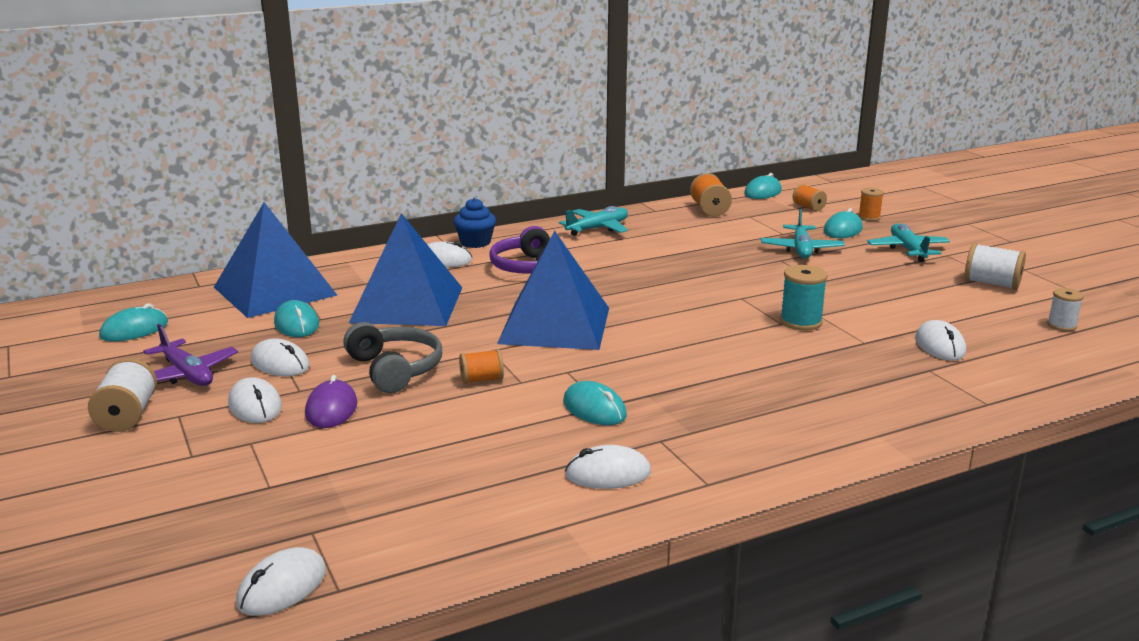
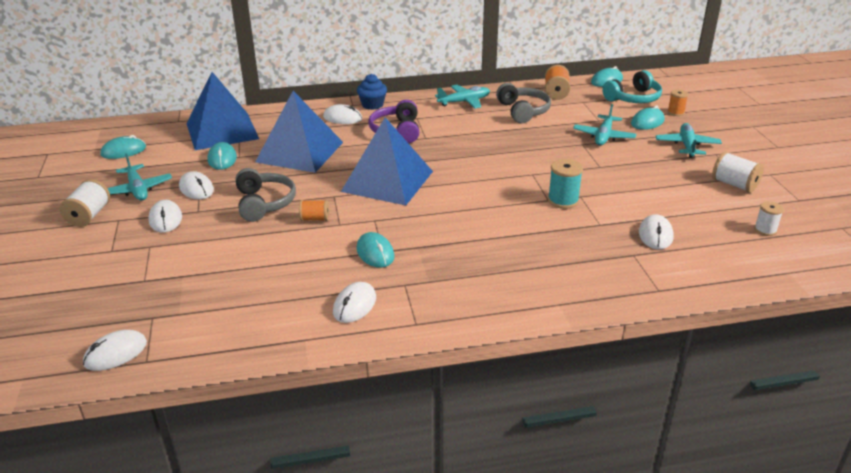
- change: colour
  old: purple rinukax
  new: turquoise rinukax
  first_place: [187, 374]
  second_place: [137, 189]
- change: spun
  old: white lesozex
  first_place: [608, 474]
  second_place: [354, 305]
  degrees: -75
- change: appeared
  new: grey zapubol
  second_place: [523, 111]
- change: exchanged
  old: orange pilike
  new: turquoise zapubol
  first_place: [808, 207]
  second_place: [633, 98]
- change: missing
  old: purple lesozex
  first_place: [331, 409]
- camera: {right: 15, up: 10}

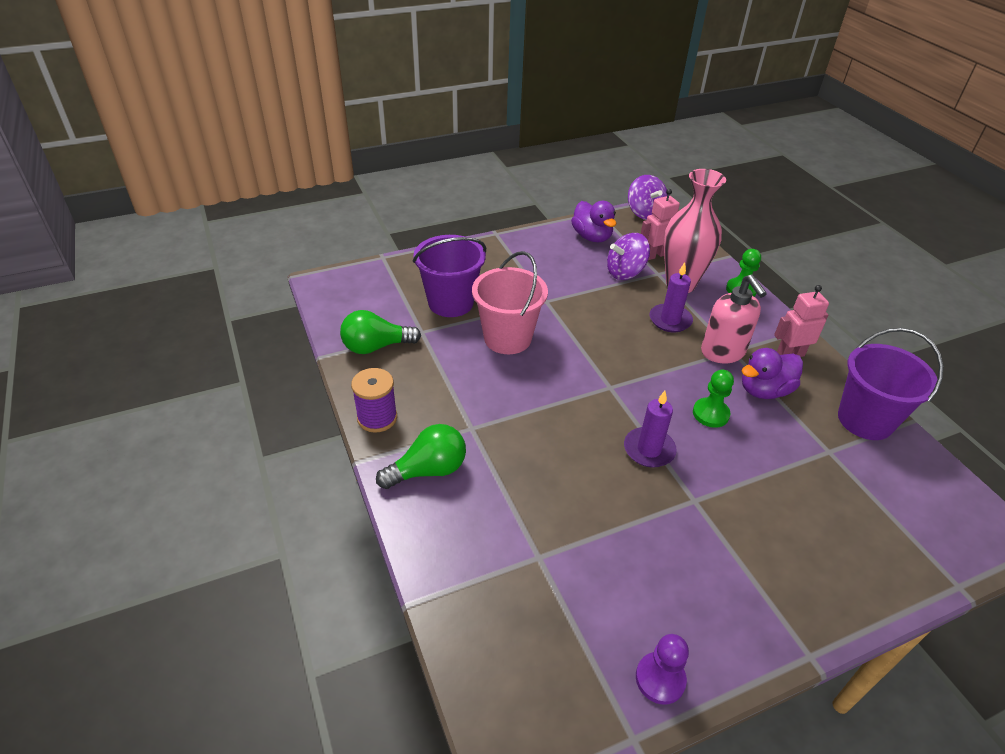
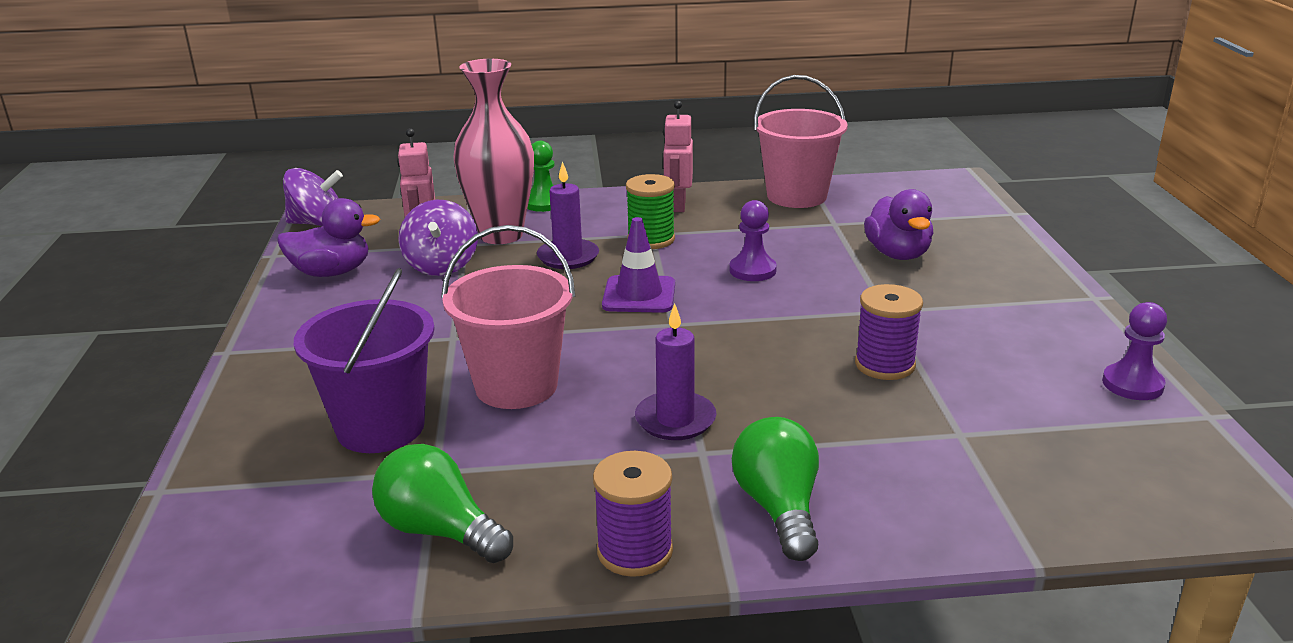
- change: spun
  old: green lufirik
  first_place: [376, 347]
  second_place: [440, 531]
  degrees: 120
- change: appeared
  new: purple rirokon
  second_place: [639, 295]
- change: exchanged
  old: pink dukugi
  new: green pilike
  first_place: [723, 352]
  second_place: [651, 239]
- change: relocated
  old: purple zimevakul
  first_place: [649, 449]
  second_place: [675, 420]
- change: colour
  old: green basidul
  new: purple basidul
  first_place: [710, 414]
  second_place: [752, 270]
- change: colour
  old: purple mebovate
  new: pink mebovate
  first_place: [865, 420]
  second_place: [796, 196]
- change: appeared
  new: purple pilike
  second_place: [884, 365]
- change: relocated
  old: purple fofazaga
  first_place: [764, 390]
  second_place: [898, 254]
- camera: {right: -70, up: -15}

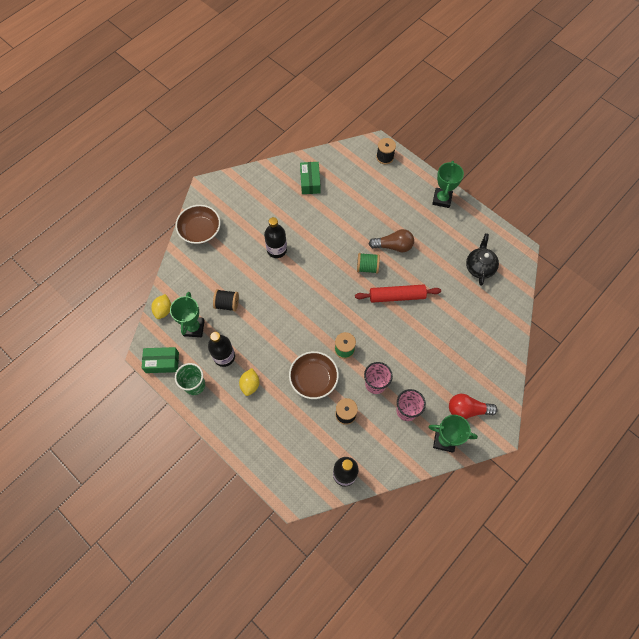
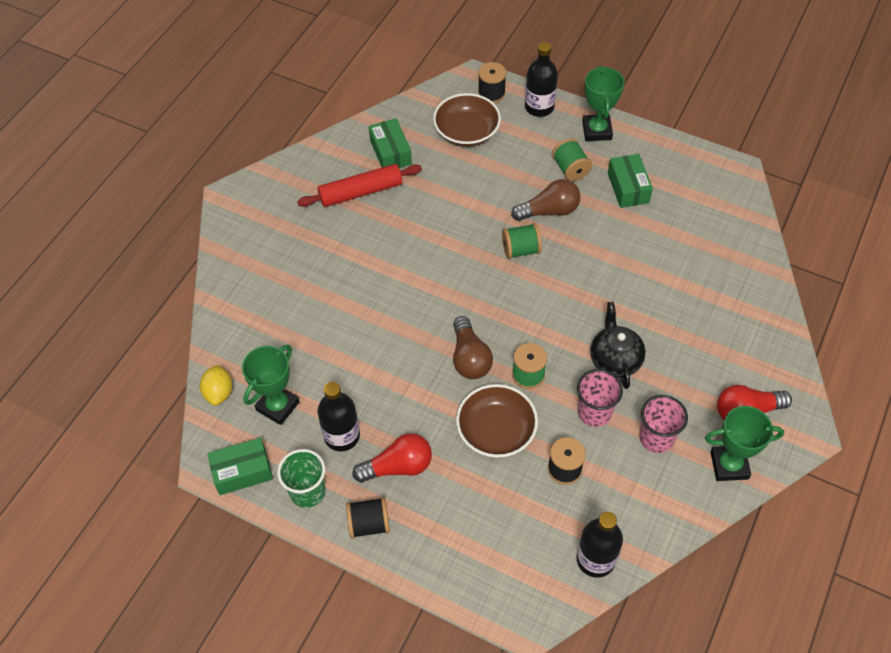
- change: spun
  old: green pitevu
  first_place: [194, 328]
  second_place: [277, 406]
  degrees: 45
- change: relocated
  old: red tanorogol
  first_place: [397, 296]
  second_place: [361, 192]
- change: relocated
  old: black pilike
  first_place: [227, 304]
  second_place: [369, 524]
- change: exchanged
  old: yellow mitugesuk
  new: red lufirik
  first_place: [250, 385]
  second_place: [398, 467]
- change: relocated
  old: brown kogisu
  first_place: [200, 230]
  second_place: [466, 132]
- change: appeared
  new: brown lufirik
  second_place: [469, 358]
- change: relocated
  old: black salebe
  first_place: [277, 250]
  second_place: [539, 107]
- change: appeared
  new: green pilike
  second_place: [570, 169]
- change: relocated
  old: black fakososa
  first_place: [479, 267]
  second_place: [615, 359]
- change: appeared
  new: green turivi
  second_place: [628, 188]
- camera: {right: -15, up: -10}

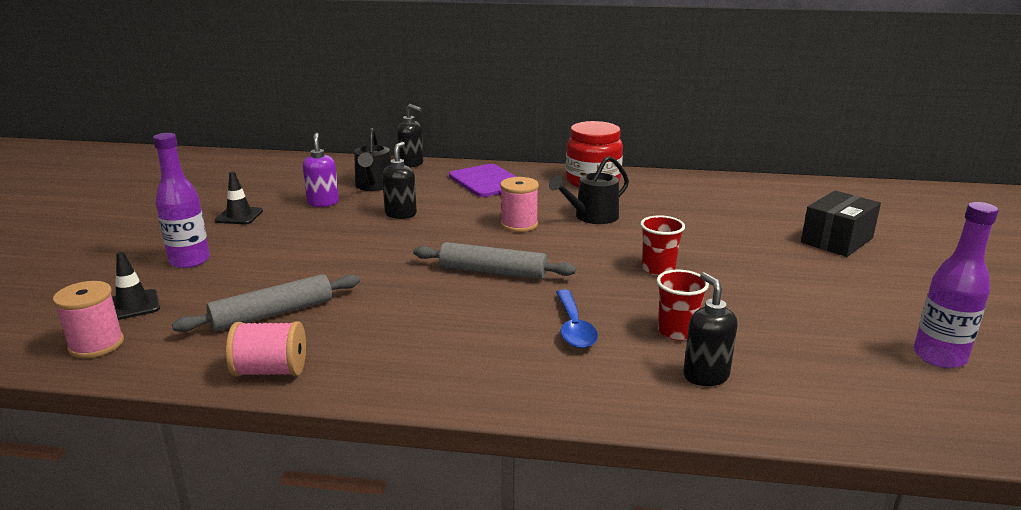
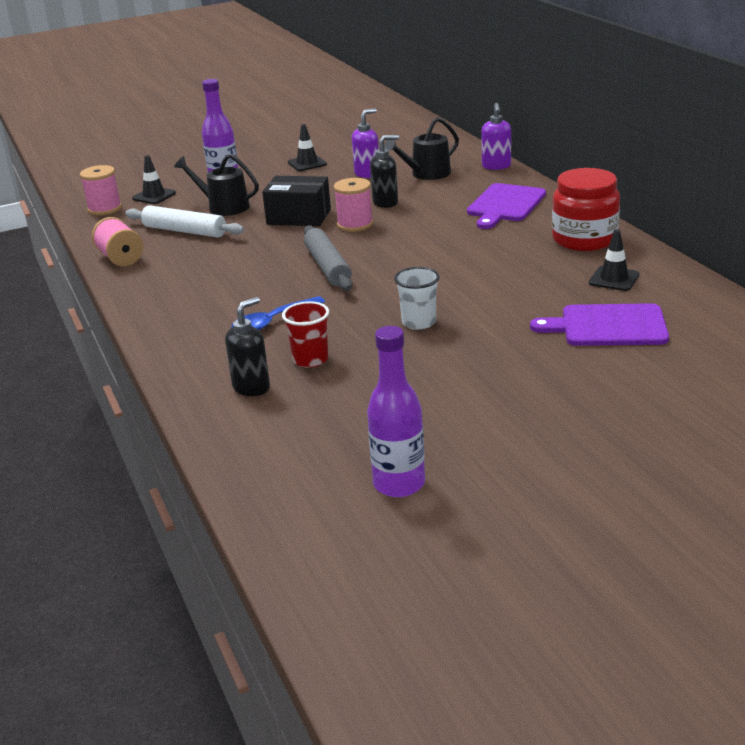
- change: colour
  old: grey tanorogol
  new: white tanorogol
  first_place: [273, 314]
  second_place: [185, 231]
- change: relocated
  old: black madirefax
  first_place: [592, 217]
  second_place: [224, 207]
- change: relocated
  old: black turivi
  first_place: [836, 240]
  second_place: [299, 217]
- change: relocated
  old: pink pilike
  first_place: [519, 224]
  second_place: [355, 224]
- change: colour
  old: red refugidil
  new: white refugidil
  first_place: [658, 269]
  second_place: [419, 322]
- change: colour
  old: black dukugi
  new: purple dukugi
  first_place: [411, 164]
  second_place: [496, 166]
- change: appeared
  new: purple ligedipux
  second_place: [608, 326]
- change: appeared
  new: black rirokon
  second_place: [614, 279]
- camera: {right: 60, up: 5}

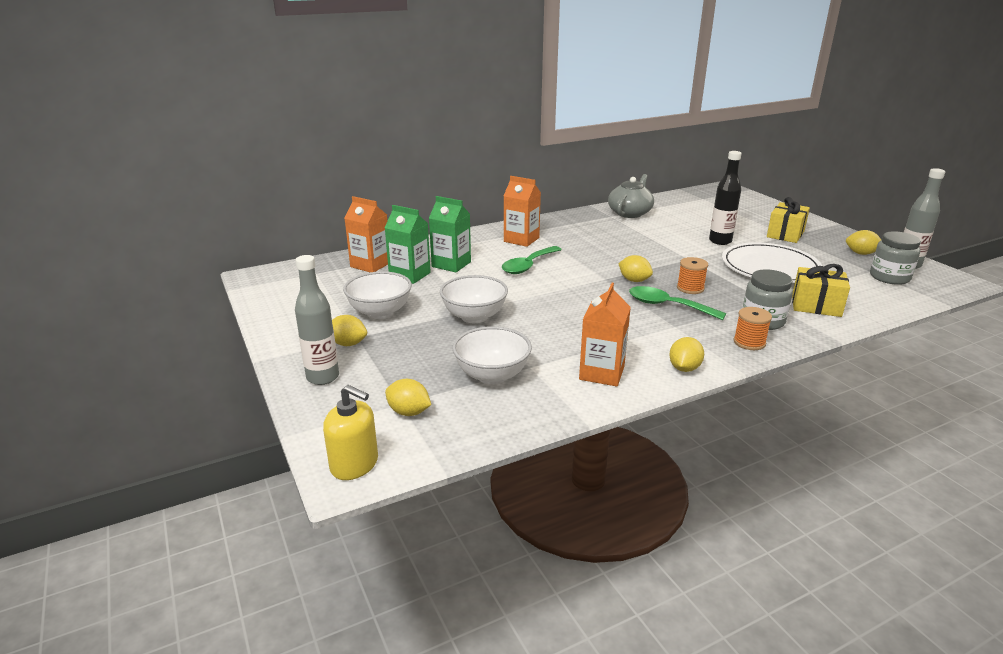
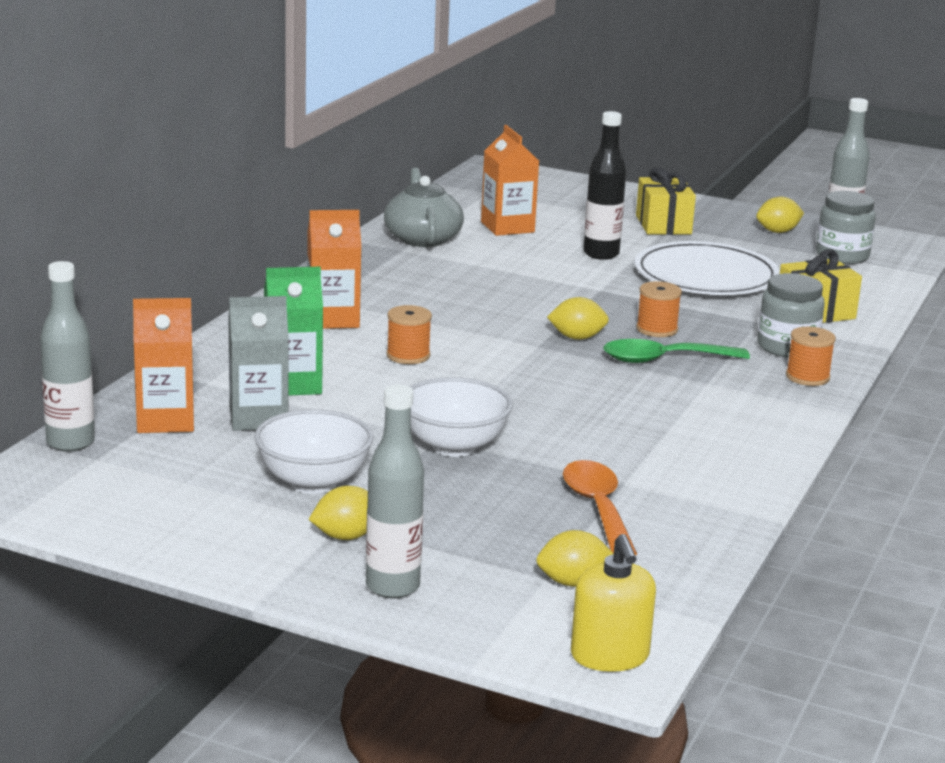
- change: appeared
  new: grey salebe
  second_place: [70, 443]
- change: colour
  old: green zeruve
  new: grey zeruve
  first_place: [410, 275]
  second_place: [258, 418]
- change: exchanged
  old: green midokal
  new: orange pilike
  first_place: [528, 266]
  second_place: [408, 355]
- change: relocated
  old: orange zeruve
  first_place: [602, 373]
  second_place: [507, 227]
- change: exchanged
  old: white kogisu
  new: orange midokal
  first_place: [492, 375]
  second_place: [597, 508]
- change: spun
  old: yellow dukugi
  first_place: [354, 464]
  second_place: [609, 656]
  degrees: 90
- change: missing
  old: yellow mitugesuk
  first_place: [684, 368]
- camera: {right: -40, up: -5}

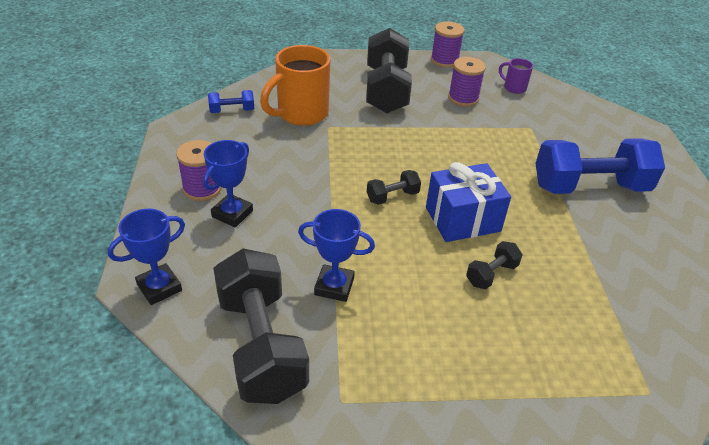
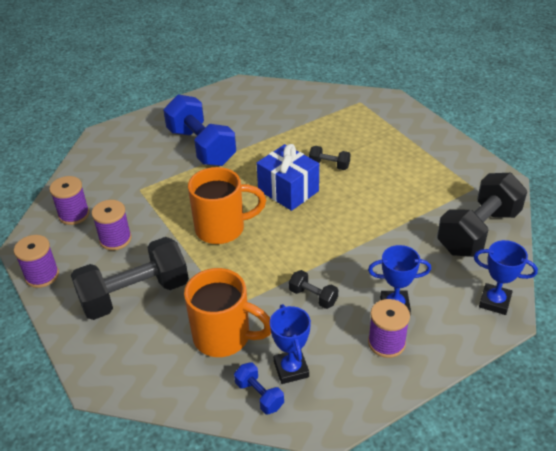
- change: exchanged
  old: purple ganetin
  new: purple pilike
  first_place: [514, 88]
  second_place: [74, 214]
- change: appeared
  new: orange ganetin
  second_place: [222, 228]
- change: relocated
  old: blue pitevu
  first_place: [334, 286]
  second_place: [291, 369]
- change: relocated
  old: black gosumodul
  first_place: [392, 196]
  second_place: [313, 297]
- camera: {right: -115, up: 0}

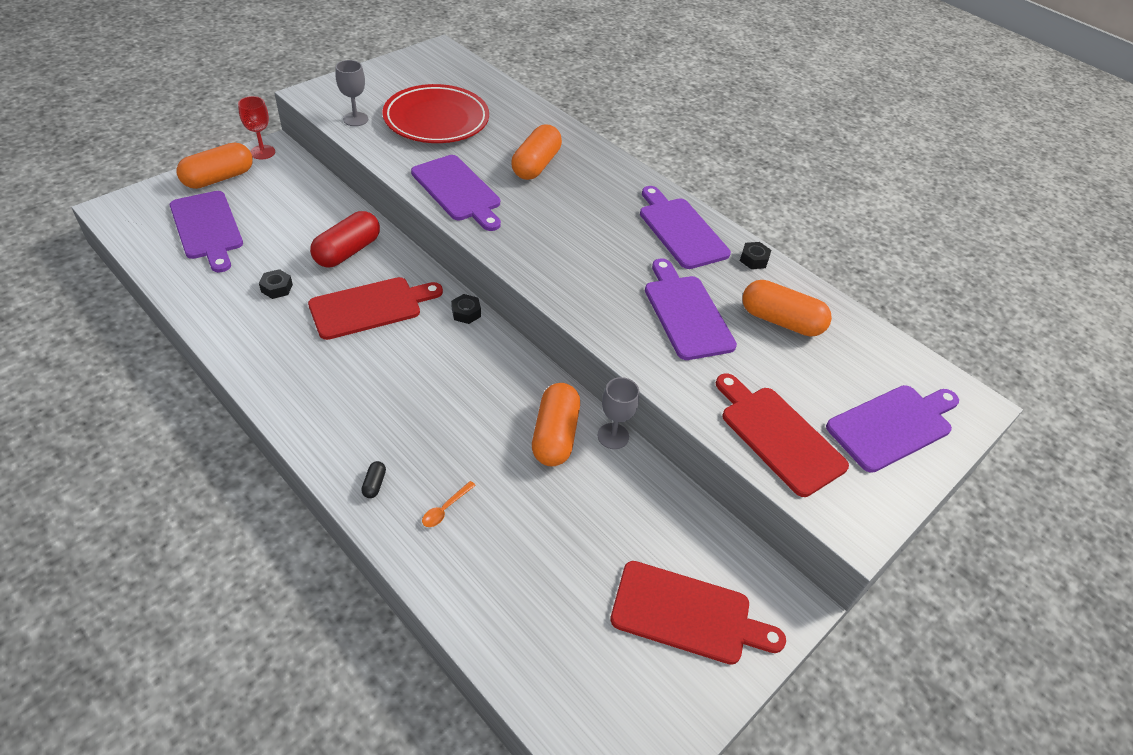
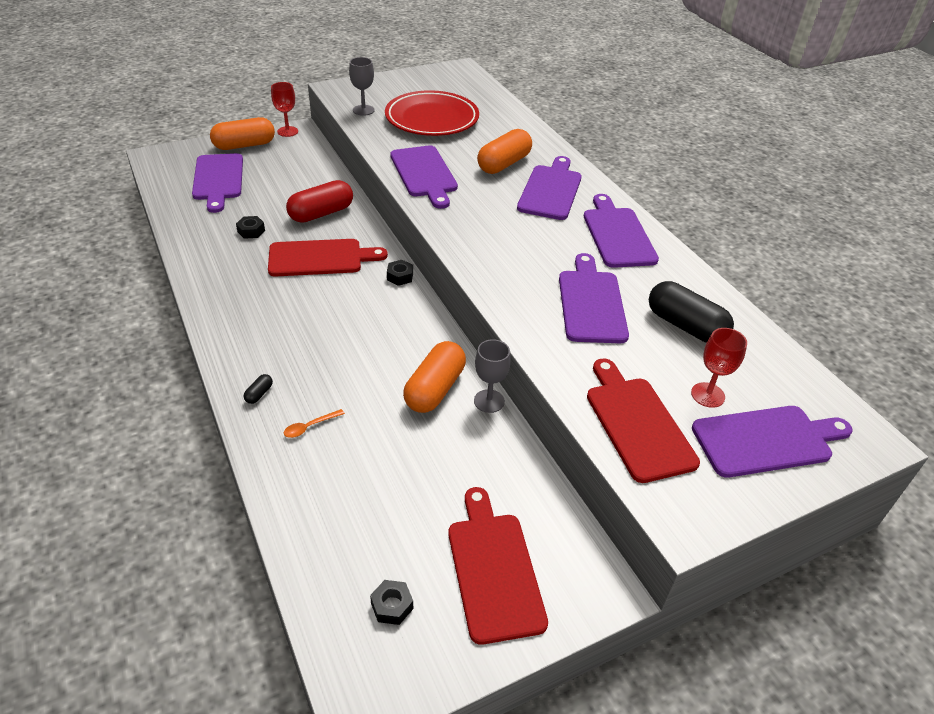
- change: relocated
  old: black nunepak
  first_place: [753, 259]
  second_place: [392, 606]
- change: spun
  old: red ligedipux
  first_place: [687, 614]
  second_place: [493, 569]
  degrees: -135
- change: appeared
  new: purple ligedipux
  second_place: [550, 190]
- change: colour
  old: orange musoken
  new: black musoken
  first_place: [781, 321]
  second_place: [685, 326]
- change: appeared
  new: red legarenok
  second_place: [707, 395]
- camera: {right: 20, up: -5}

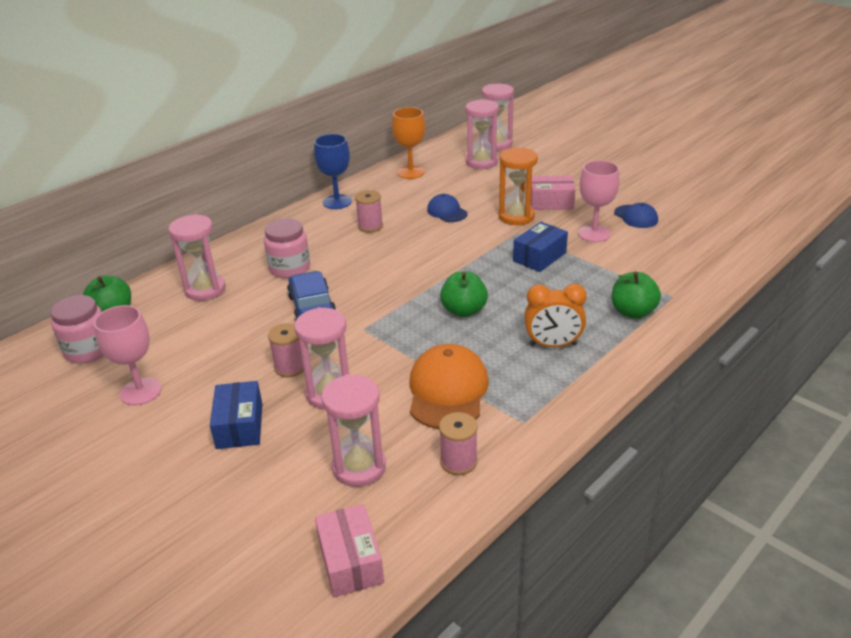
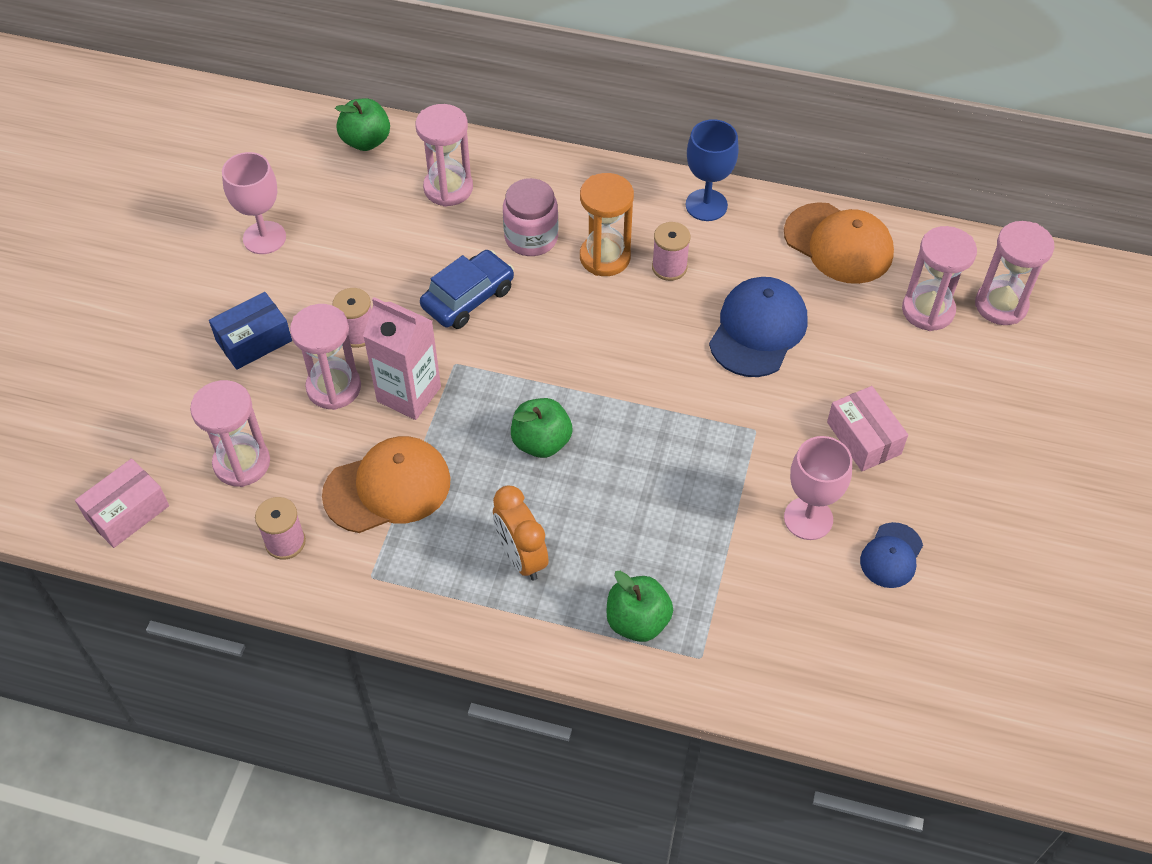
- change: appeared
  new: pink zeruve
  second_place: [409, 394]
- change: relocated
  old: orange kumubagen
  first_place: [516, 216]
  second_place: [605, 257]
- change: size
  old: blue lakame
  first_place: [447, 212]
  second_place: [758, 330]
  factor: 1.76
- change: exchanged
  old: orange legarenok
  new: orange lakame
  first_place: [411, 172]
  second_place: [838, 243]
- change: missing
  old: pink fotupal
  first_place: [88, 350]
- change: missing
  old: blue turivi
  first_place: [539, 257]
- camera: {right: 60, up: 20}

